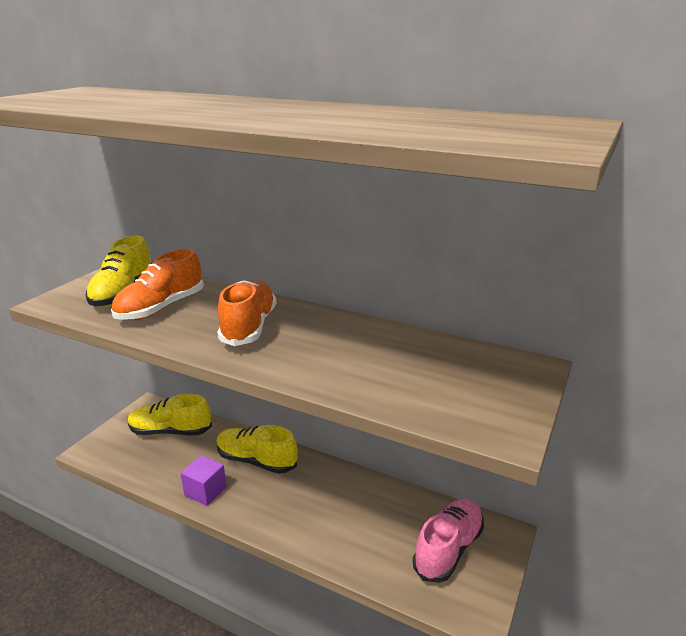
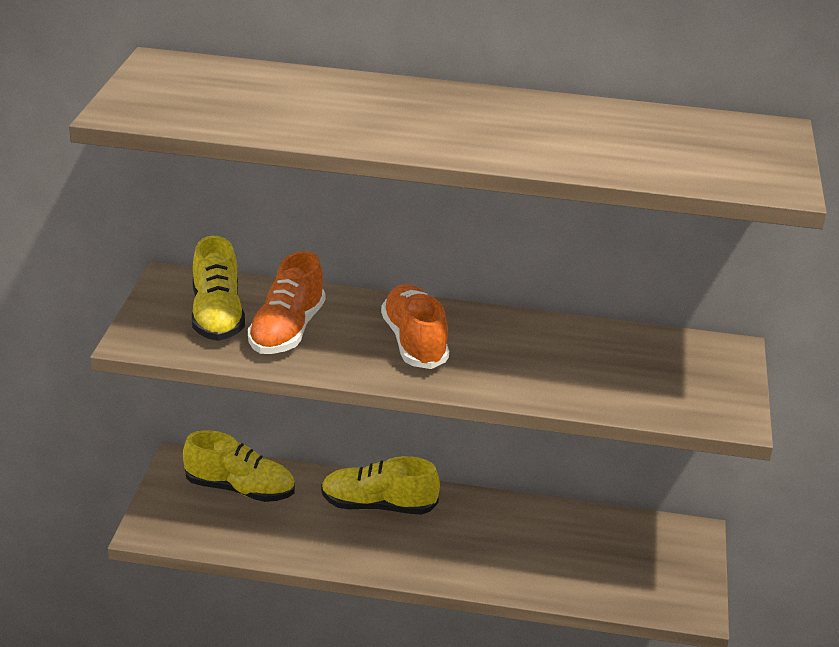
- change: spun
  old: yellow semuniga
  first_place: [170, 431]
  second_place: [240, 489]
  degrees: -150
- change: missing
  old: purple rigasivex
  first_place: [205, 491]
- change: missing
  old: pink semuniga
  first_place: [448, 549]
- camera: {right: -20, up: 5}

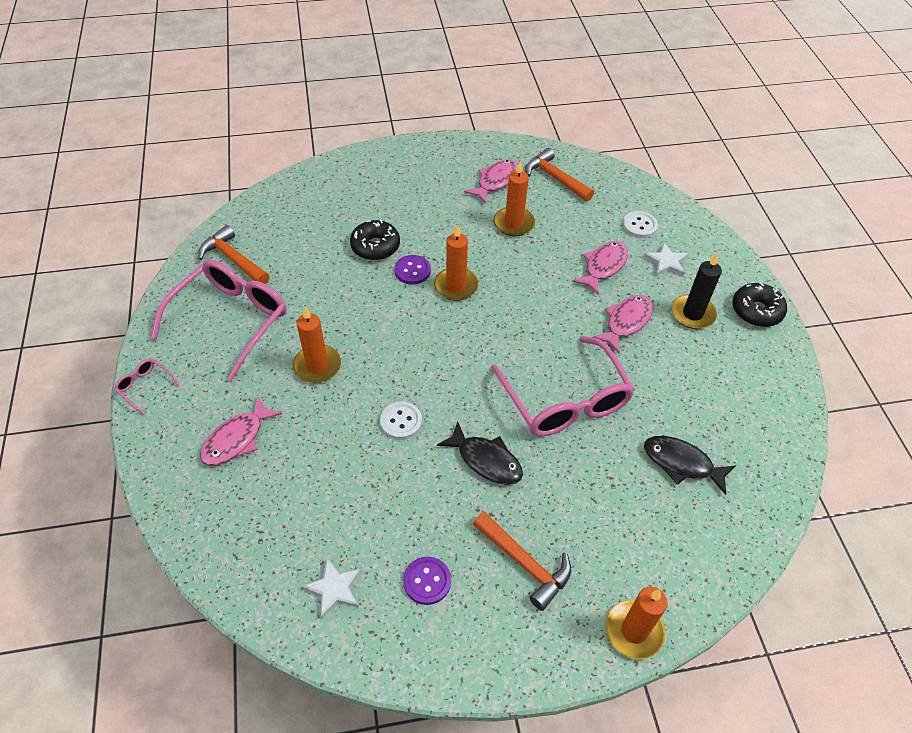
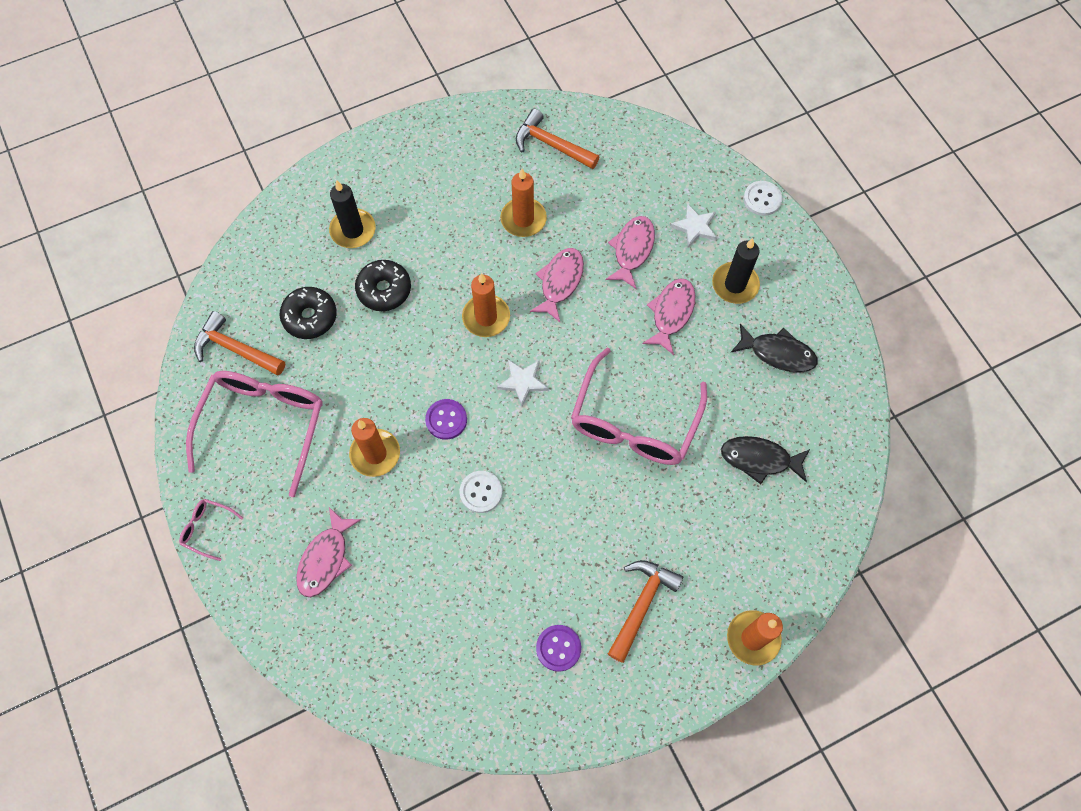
- change: relocated
  old: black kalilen
  first_place: [756, 311]
  second_place: [310, 317]
- change: appeared
  new: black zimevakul
  second_place: [353, 230]
- change: relocated
  old: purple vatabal
  first_place: [412, 271]
  second_place: [446, 420]
- change: relocated
  old: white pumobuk
  first_place: [334, 589]
  second_place: [523, 382]
- change: relocated
  old: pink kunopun
  first_place: [496, 181]
  second_place: [560, 282]
- change: spun
  old: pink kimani
  first_place: [565, 400]
  second_place: [634, 422]
  degrees: 60
- change: spun
  old: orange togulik
  first_place: [525, 564]
  second_place: [641, 604]
  degrees: -90
- change: relocated
  old: black kunopun
  first_place: [486, 460]
  second_place: [778, 353]
- change: relocated
  old: white vatabal
  first_place: [639, 225]
  second_place: [762, 199]
- camera: {right: -15, up: 15}

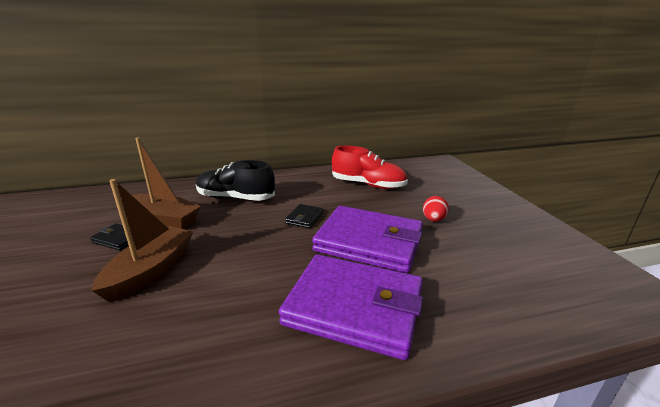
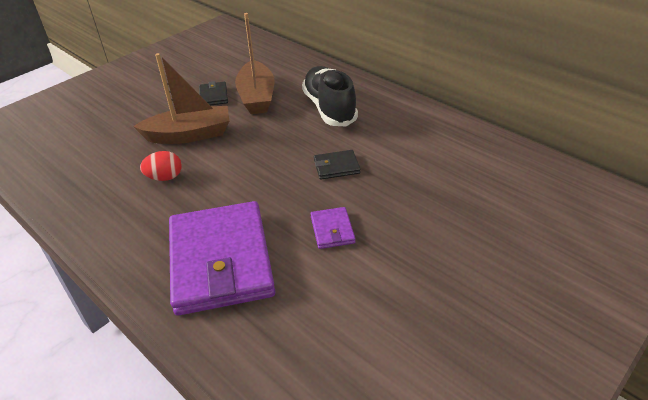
- change: relocated
  old: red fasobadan
  first_place: [433, 220]
  second_place: [165, 177]
- change: size
  old: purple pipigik
  first_place: [369, 242]
  second_place: [332, 230]
  factor: 0.41
- change: missing
  old: red semuniga
  first_place: [368, 185]
- camera: {right: 60, up: 15}

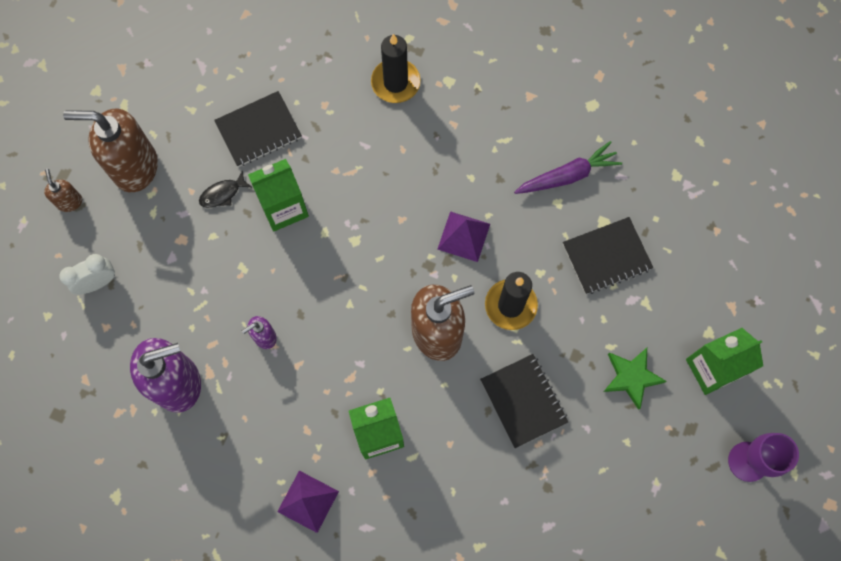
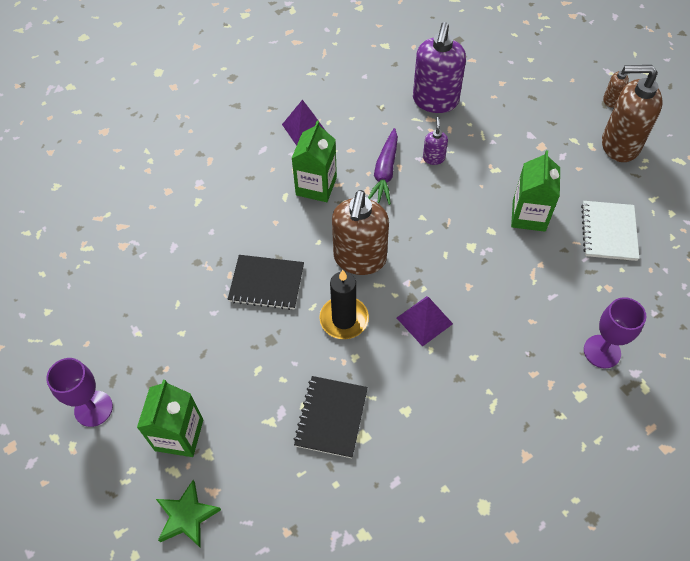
- change: relocated
  old: green pumobuk
  first_place: [631, 377]
  second_place: [187, 516]
- change: relocated
  old: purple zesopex
  first_place: [567, 176]
  second_place: [385, 172]
- change: colour
  old: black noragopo
  new: white noragopo
  first_place: [259, 130]
  second_place: [608, 232]
- change: exchanged
  old: black zimevakul
  new: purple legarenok
  first_place: [395, 82]
  second_place: [602, 351]
- change: spun
  old: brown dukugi
  first_place: [135, 167]
  second_place: [619, 145]
  degrees: -120
- change: missing
  old: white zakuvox
  first_place: [98, 283]
- change: missing
  old: black kunopun
  first_place: [222, 194]
- camera: {right: 125, up: -15}

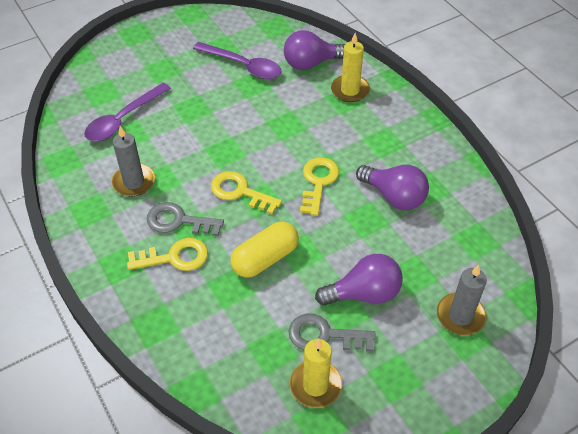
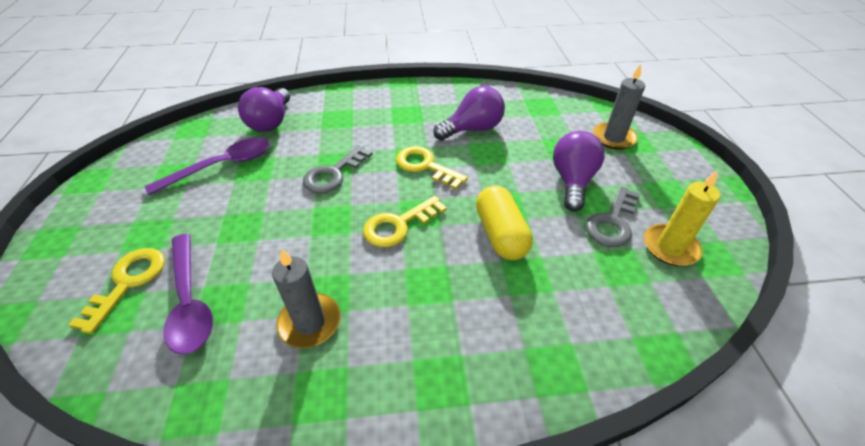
- change: relocated
  old: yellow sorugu
  first_place: [174, 257]
  second_place: [128, 282]
- change: relocated
  old: grey sorugu
  first_place: [178, 221]
  second_place: [333, 174]
- change: missing
  old: yellow zimevakul
  first_place: [350, 90]
- camera: {right: -65, up: -5}

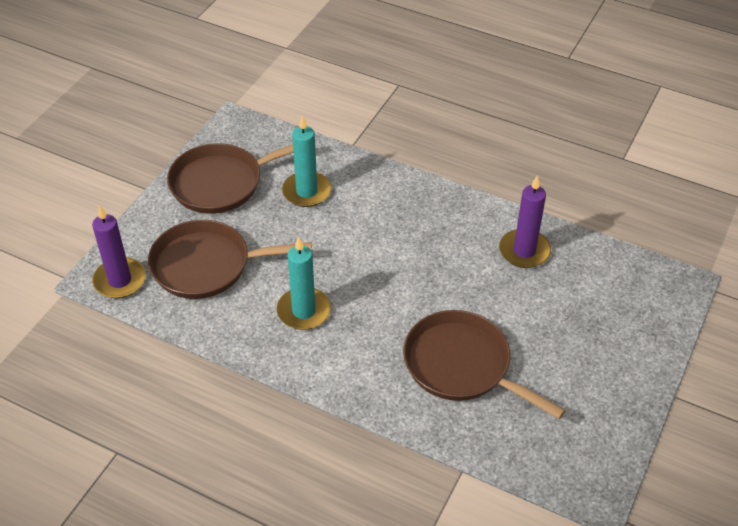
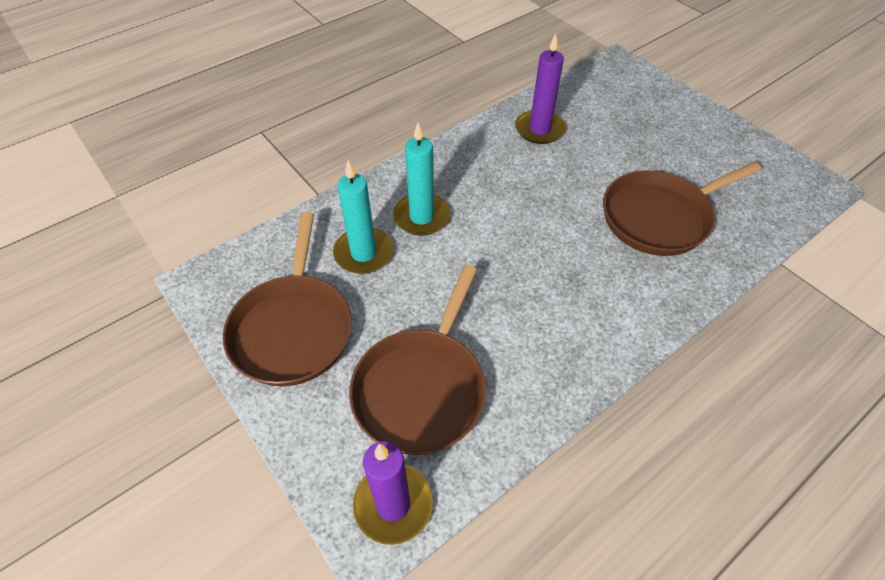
- change: relocated
  old: turquoise zimevakul
  first_place: [303, 311]
  second_place: [421, 217]
- camera: {right: -65, up: 5}

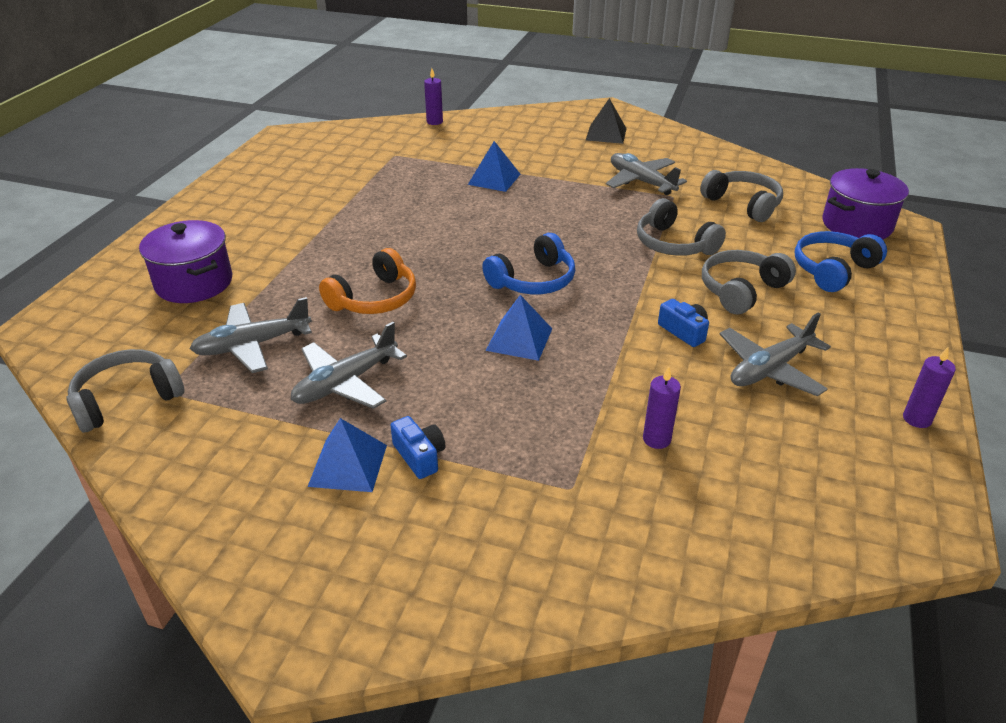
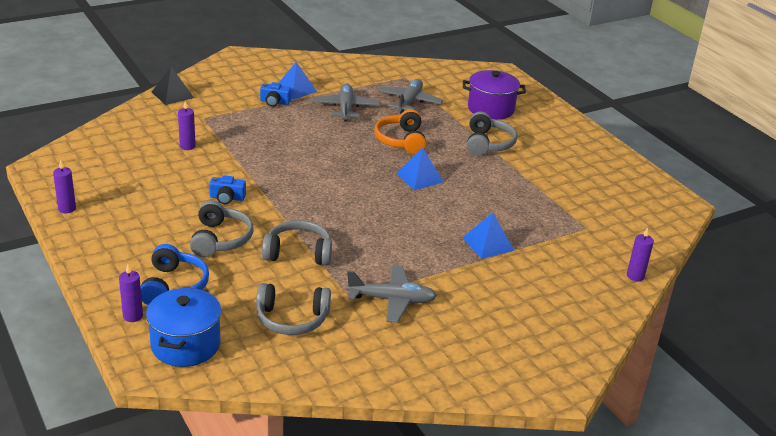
- change: appeared
  new: purple zimevakul
  second_place: [133, 316]
- change: colour
  old: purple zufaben
  new: blue zufaben
  first_place: [857, 225]
  second_place: [185, 345]
- change: relocated
  old: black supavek
  first_place: [606, 134]
  second_place: [172, 95]
- change: relocated
  old: blue supavek
  first_place: [519, 339]
  second_place: [419, 177]
- change: relocated
  old: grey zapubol
  first_place: [127, 399]
  second_place: [488, 144]
- change: missing
  old: blue zapubol
  first_place: [533, 280]
- change: missing
  old: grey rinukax
  first_place: [770, 369]
- camera: {right: 130, up: -5}

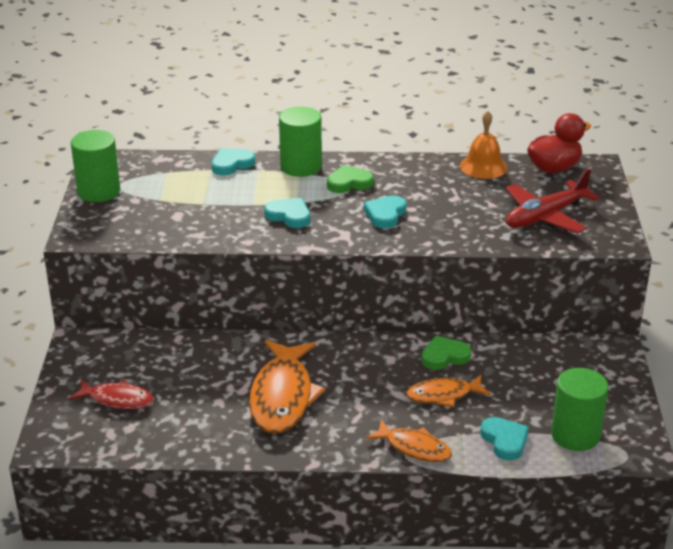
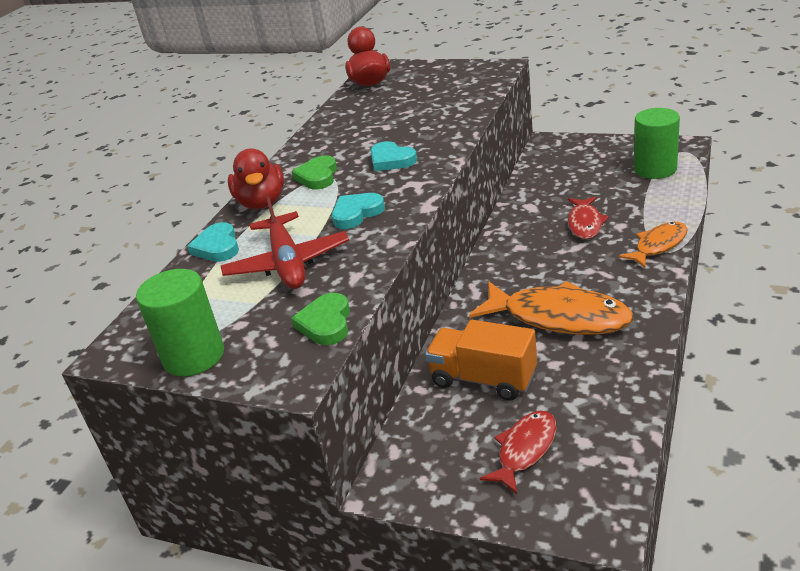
- change: relocated
  old: red rinukax
  first_place: [545, 216]
  second_place: [287, 263]
- change: exchanged
  old: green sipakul
  new: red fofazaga
  first_place: [301, 166]
  second_place: [262, 202]
- change: relocated
  old: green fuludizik
  first_place: [444, 356]
  second_place: [326, 323]
- change: appeared
  new: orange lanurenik
  second_place: [483, 379]
- change: colour
  old: orange kunopun
  new: red kunopun
  first_place: [443, 395]
  second_place: [585, 223]
- change: missing
  old: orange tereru
  first_place: [483, 166]
- change: missing
  old: turquoise fuludizik
  first_place: [504, 440]
- camera: {right: -65, up: 0}

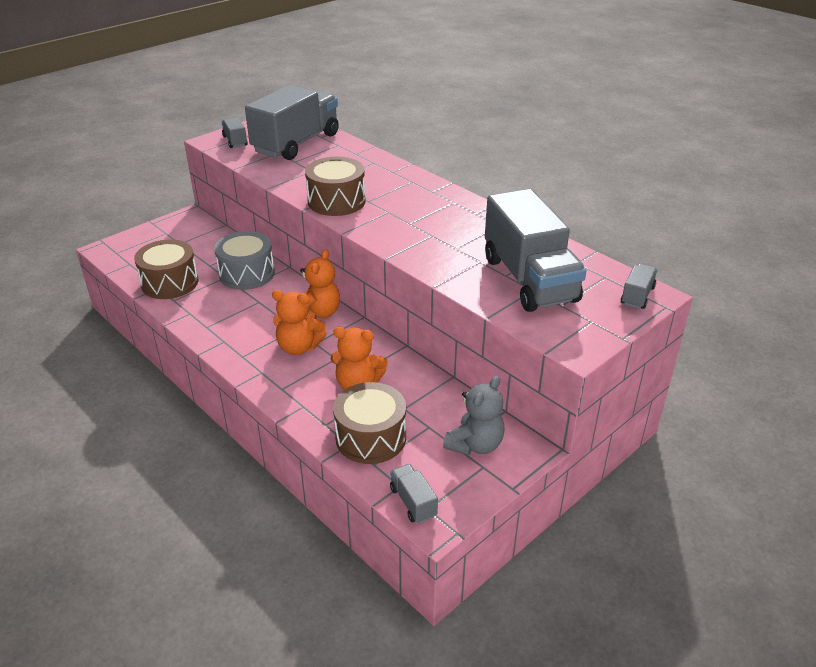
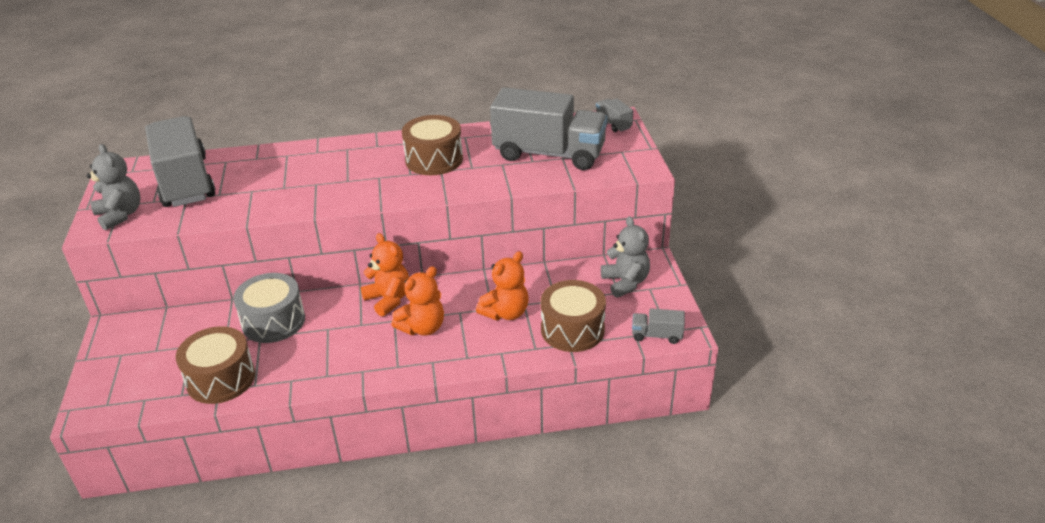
- change: exchanged
  old: grey lanurenik
  new: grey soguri
  first_place: [235, 141]
  second_place: [120, 215]
- change: relocated
  old: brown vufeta
  first_place: [336, 201]
  second_place: [434, 159]
- camera: {right: -55, up: 0}

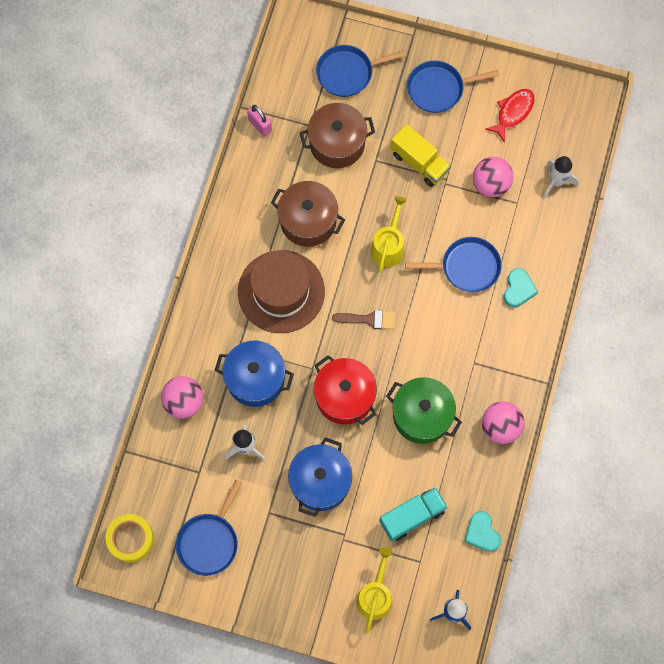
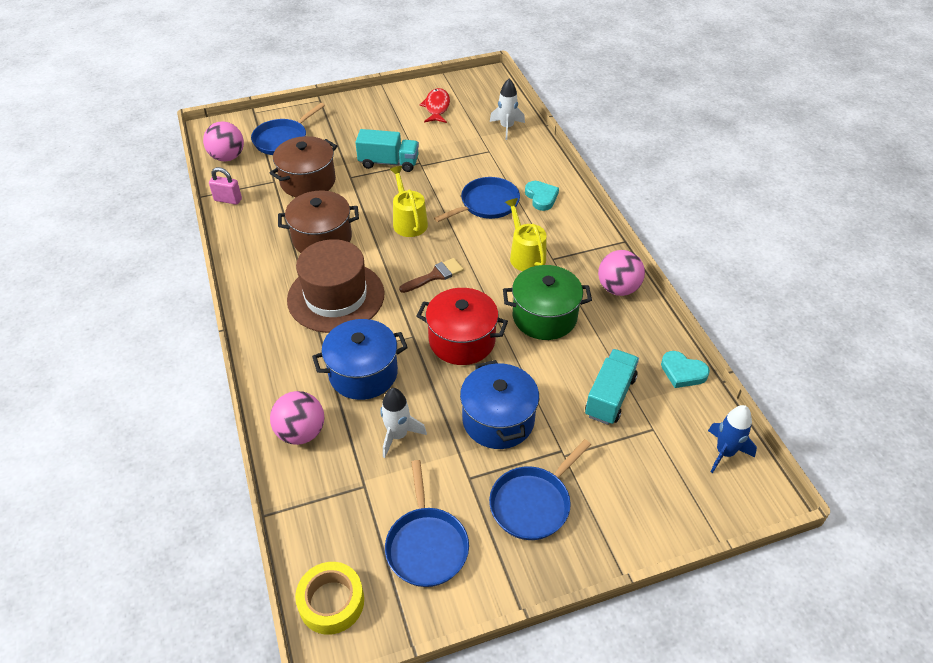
- change: relocated
  old: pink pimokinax
  first_place: [490, 184]
  second_place: [227, 157]
- change: colour
  old: yellow lanurenik
  new: turquoise lanurenik
  first_place: [419, 162]
  second_place: [388, 163]
- change: relocated
  old: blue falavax
  first_place: [438, 89]
  second_place: [533, 503]
- change: relocated
  old: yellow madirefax
  first_place: [375, 596]
  second_place: [525, 255]
- camera: {right: -35, up: -25}

